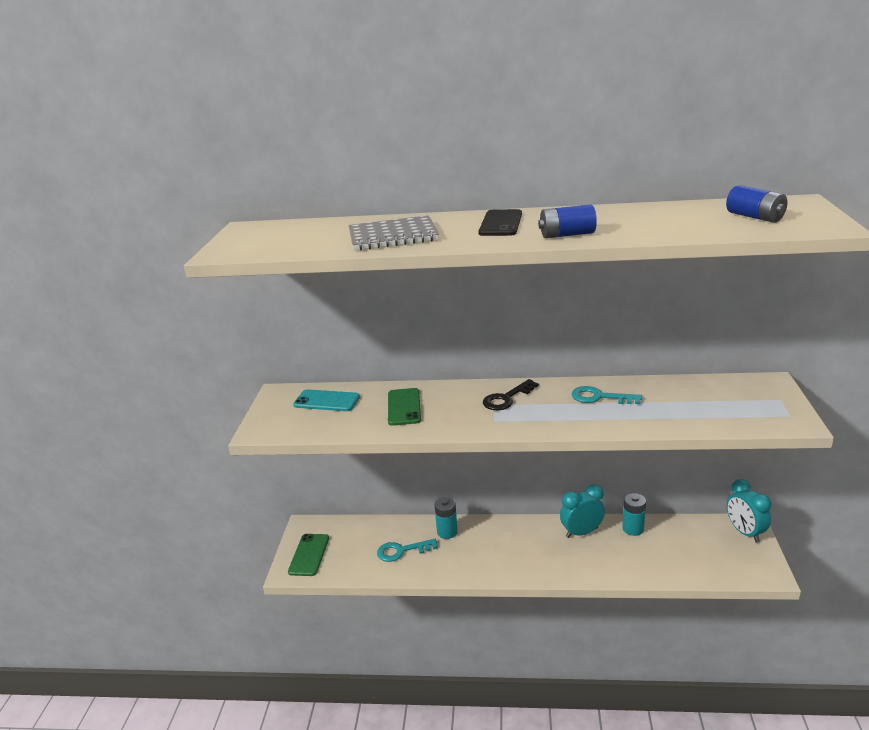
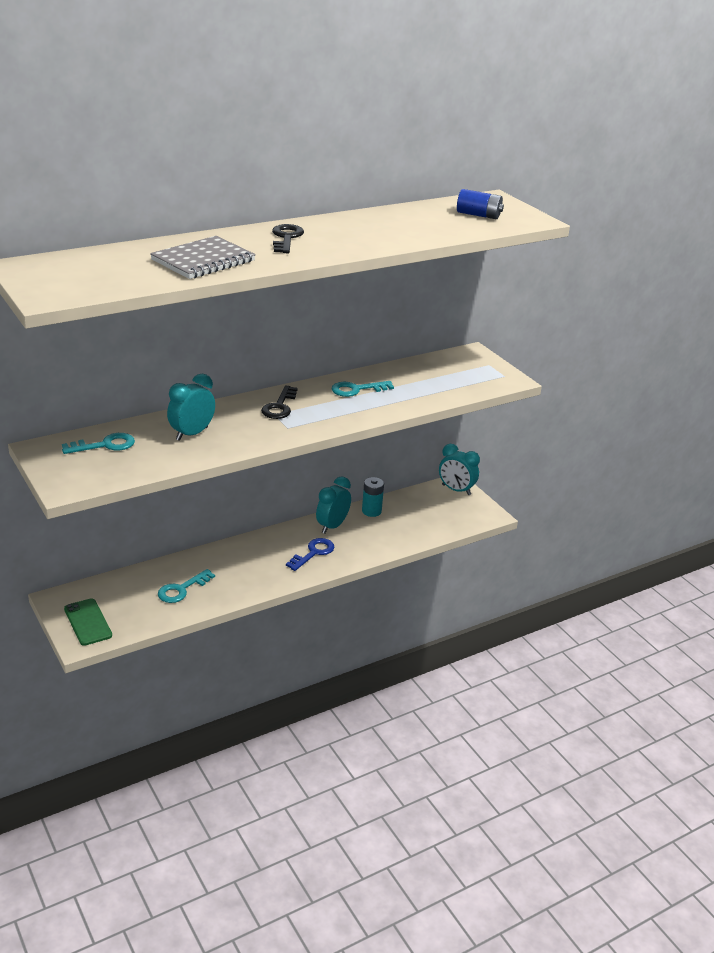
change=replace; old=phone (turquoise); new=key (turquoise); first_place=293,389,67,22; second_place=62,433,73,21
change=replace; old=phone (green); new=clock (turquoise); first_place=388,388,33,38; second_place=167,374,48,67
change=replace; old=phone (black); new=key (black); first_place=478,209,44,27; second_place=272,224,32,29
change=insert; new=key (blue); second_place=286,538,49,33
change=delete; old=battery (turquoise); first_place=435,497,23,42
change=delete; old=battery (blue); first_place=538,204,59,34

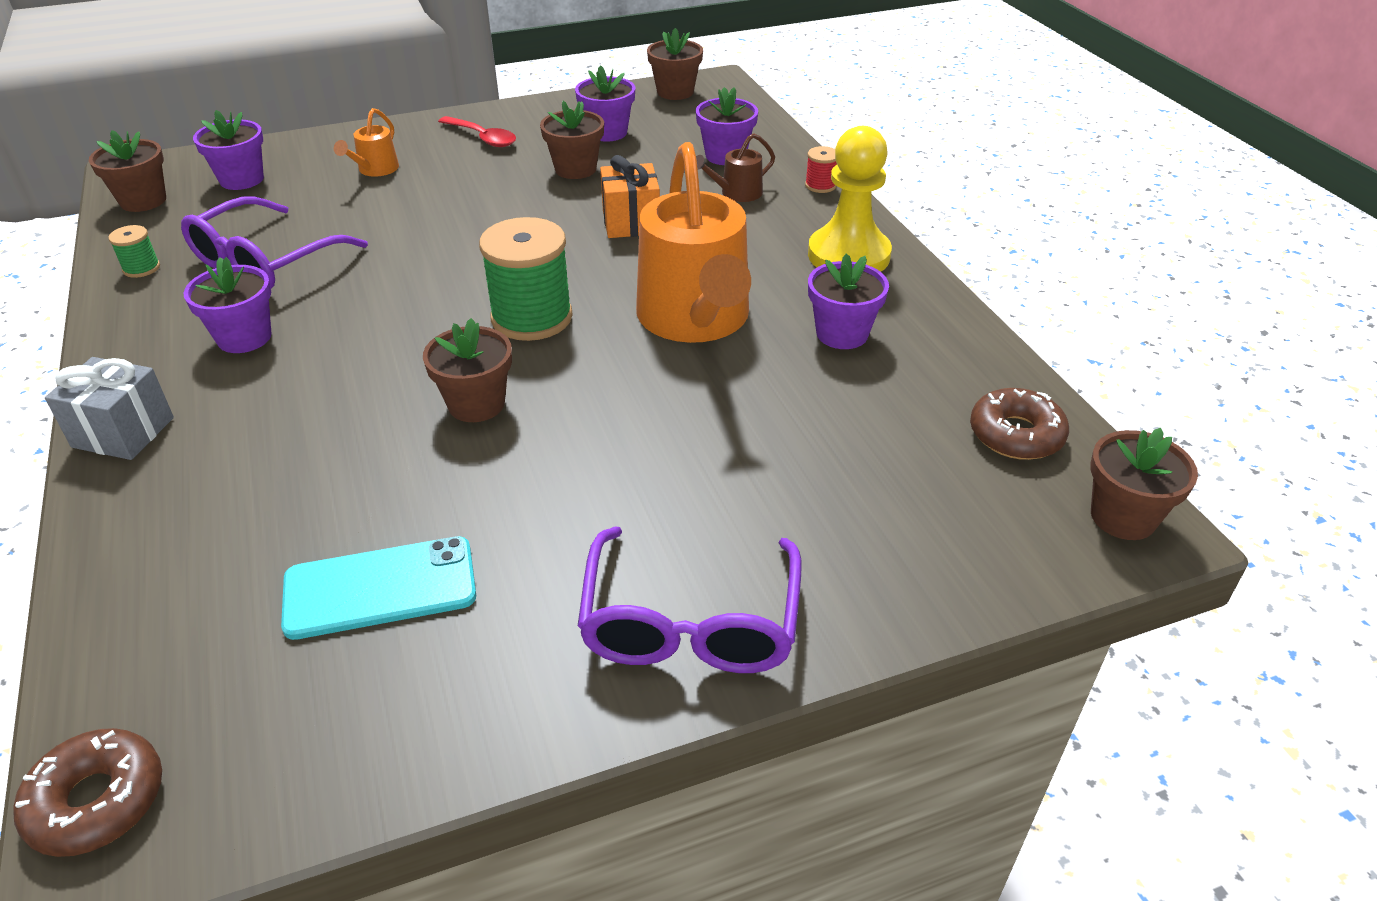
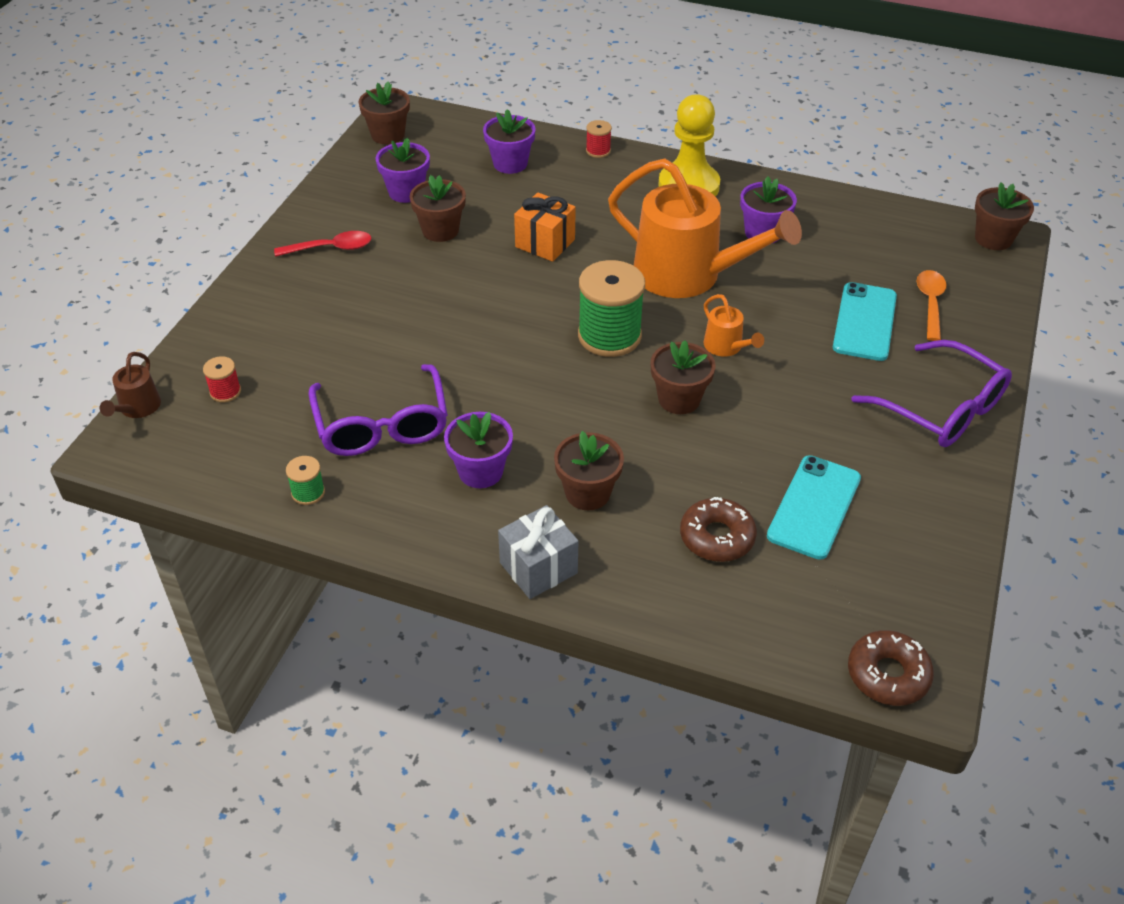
change=move; old=watering can (brown); first_place=696,133,79,69; second_place=100,352,61,66
change=replace; old=flower pot (purple); new=spool (red); first_place=193,110,71,80; second_place=203,356,38,46
change=move; old=flower pot (brown); first_place=89,130,77,82; second_place=554,431,70,79
change=move; old=donut (brown); first_place=970,388,99,72; second_place=680,497,77,65
change=move; old=watering can (orange); first_place=334,108,65,69; second_place=704,294,60,63
change=insert; new=phone (turquoise); second_place=833,282,64,79
change=insert; new=spoon (orange); second_place=916,270,31,71

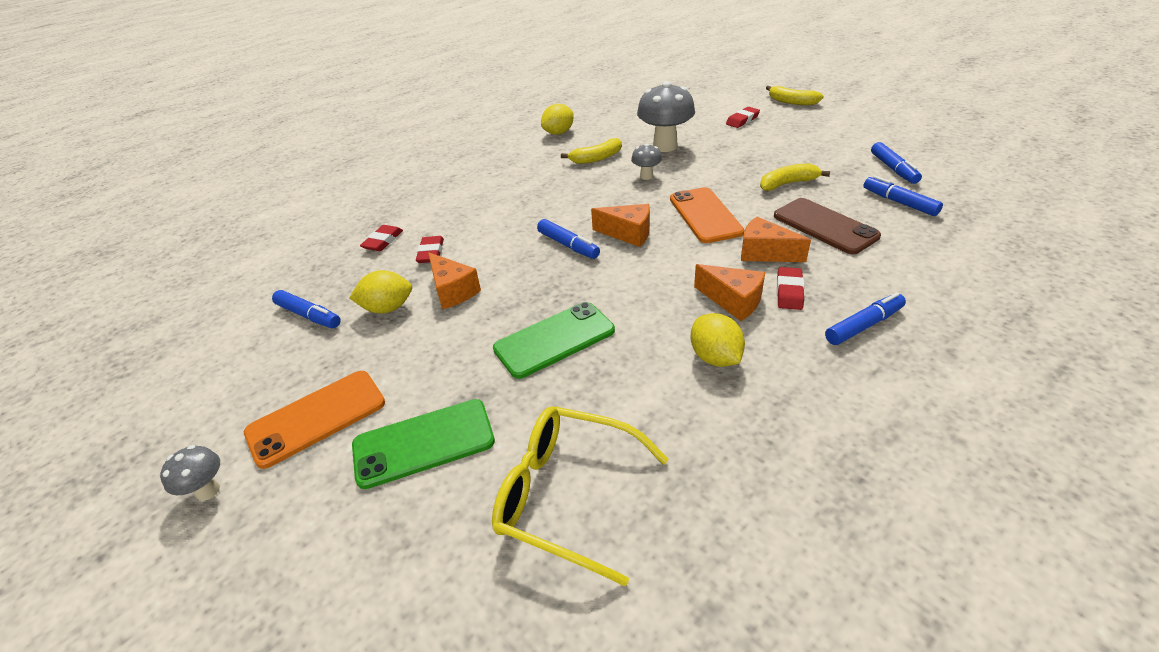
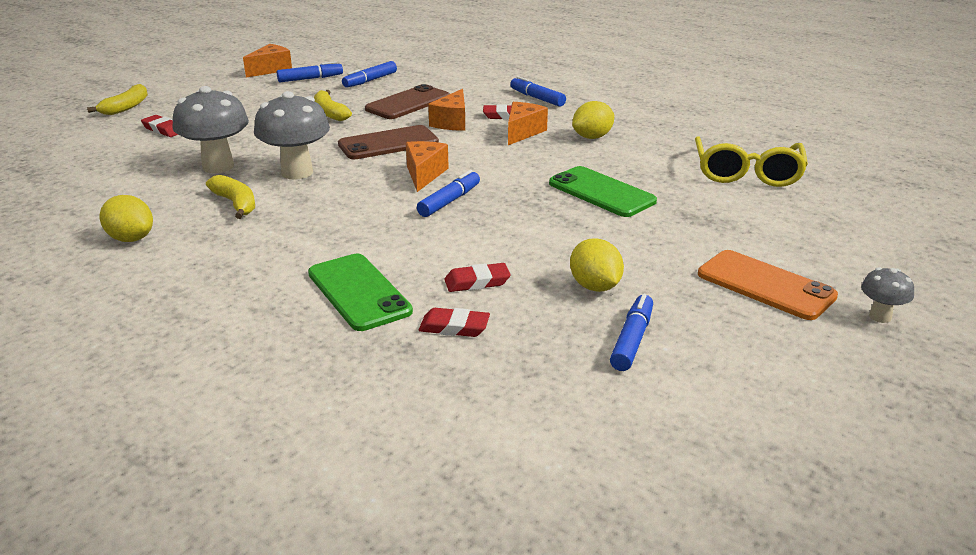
change=move; old=cheese (orange); first_place=428,252,53,57; second_place=243,44,49,34
change=resize; old=mushroom (grey); first_place=631,144,31,36; second_place=254,91,76,89; factor=2.0
change=move; old=phone (green); first_place=352,399,143,90; second_place=308,254,105,77
change=recolor; old=phone (orange); new=phone (brown); first_place=670,187,74,56; second_place=338,125,101,34

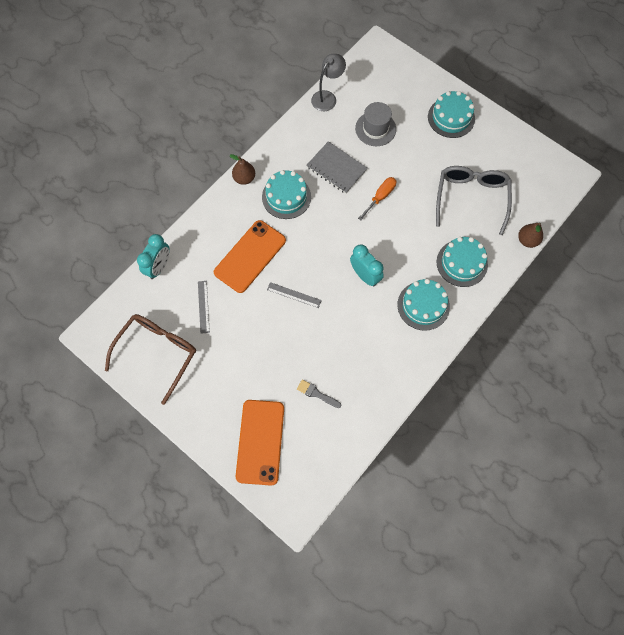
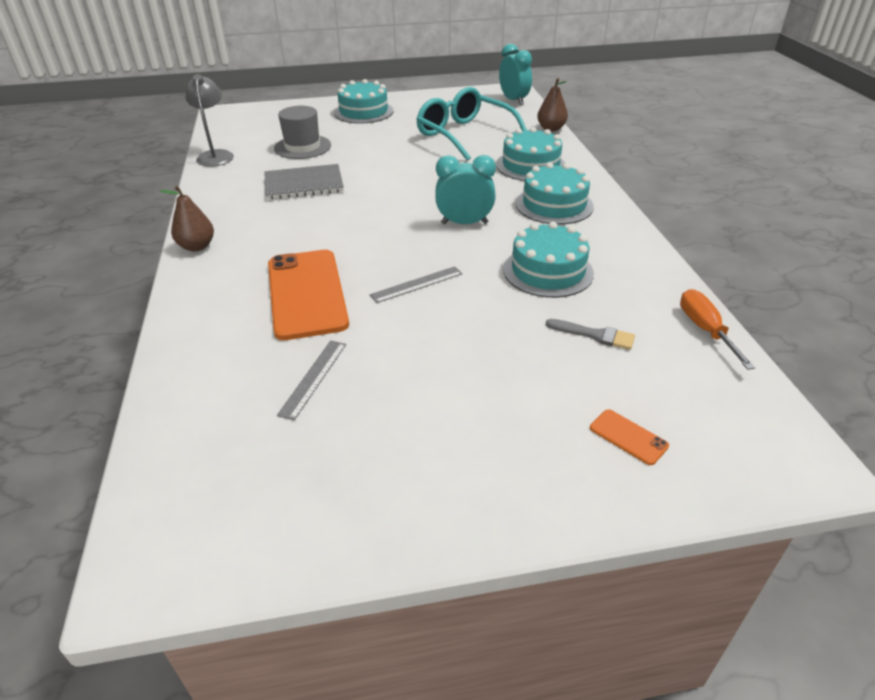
change=rotate; old=ruler (grey); first_place=198,281,12,53; second_place=277,340,69,81; degrees=75
change=recolor; old=glasses (grey); new=glasses (turquoise); first_place=436,166,76,69; second_place=416,87,111,74
change=move; old=clock (turquoise); first_place=137,234,33,45; second_place=499,44,33,61
change=move; old=cake (turquoise); first_place=262,170,49,49; second_place=503,221,91,77
change=rotate; old=brush (grey); first_place=297,380,44,28; second_place=546,319,89,31; degrees=-135
change=resize; old=phone (orange); first_place=236,400,48,86; second_place=590,409,79,56; factor=0.41
change=move; old=screwdriver (orange); first_place=358,177,38,43; second_place=680,289,75,81
change=delete; old=glasses (brown); first_place=105,314,91,91

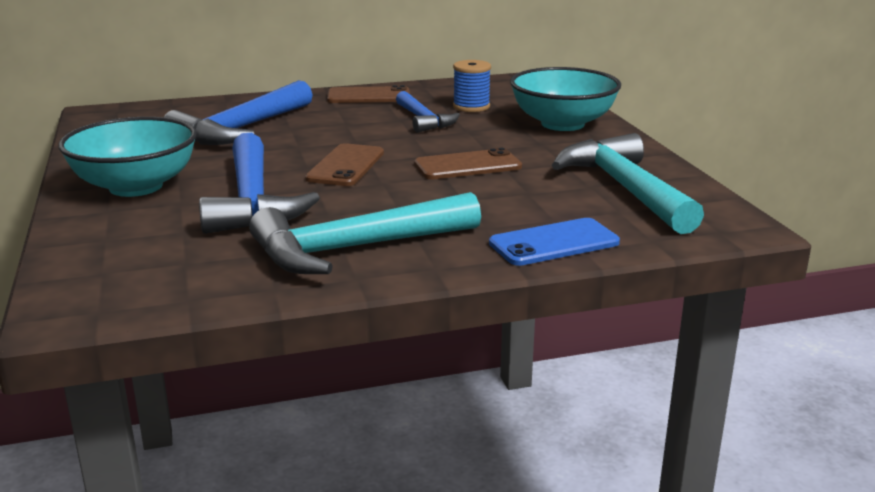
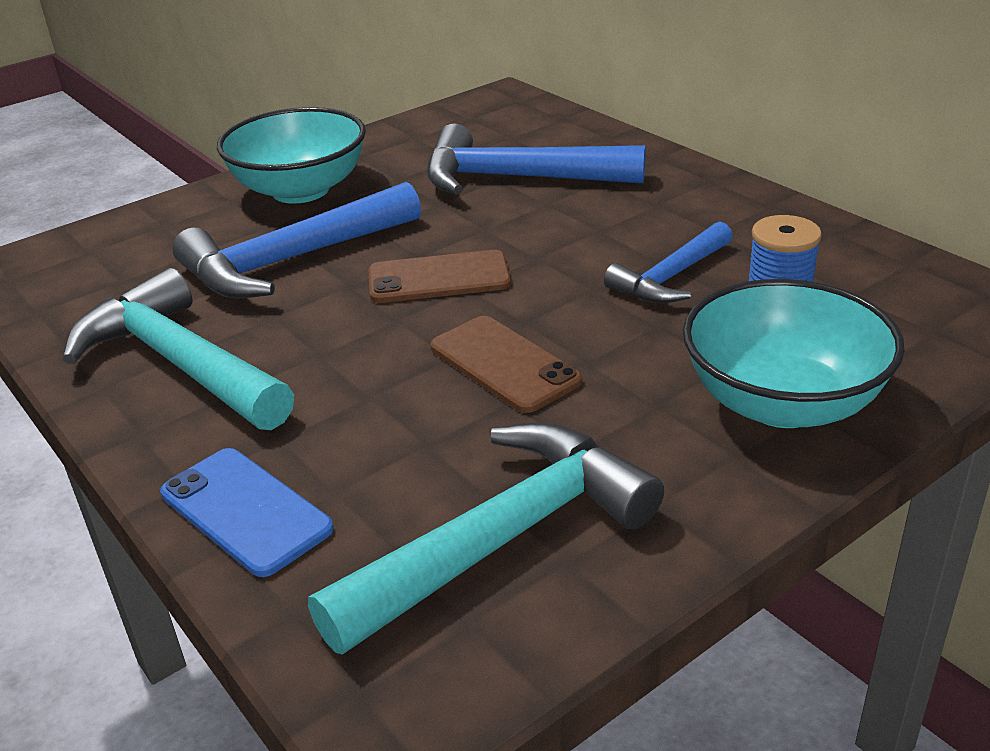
change=delete; old=phone (brown); first_place=327,85,83,18

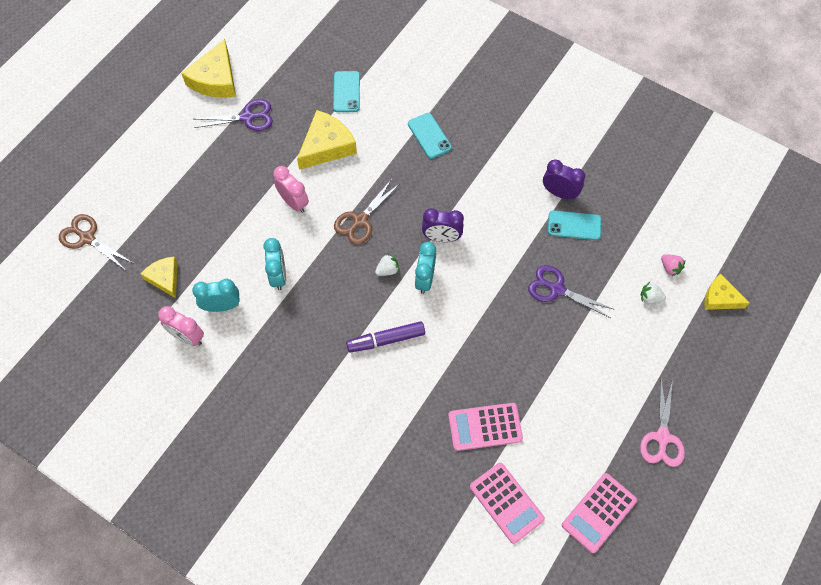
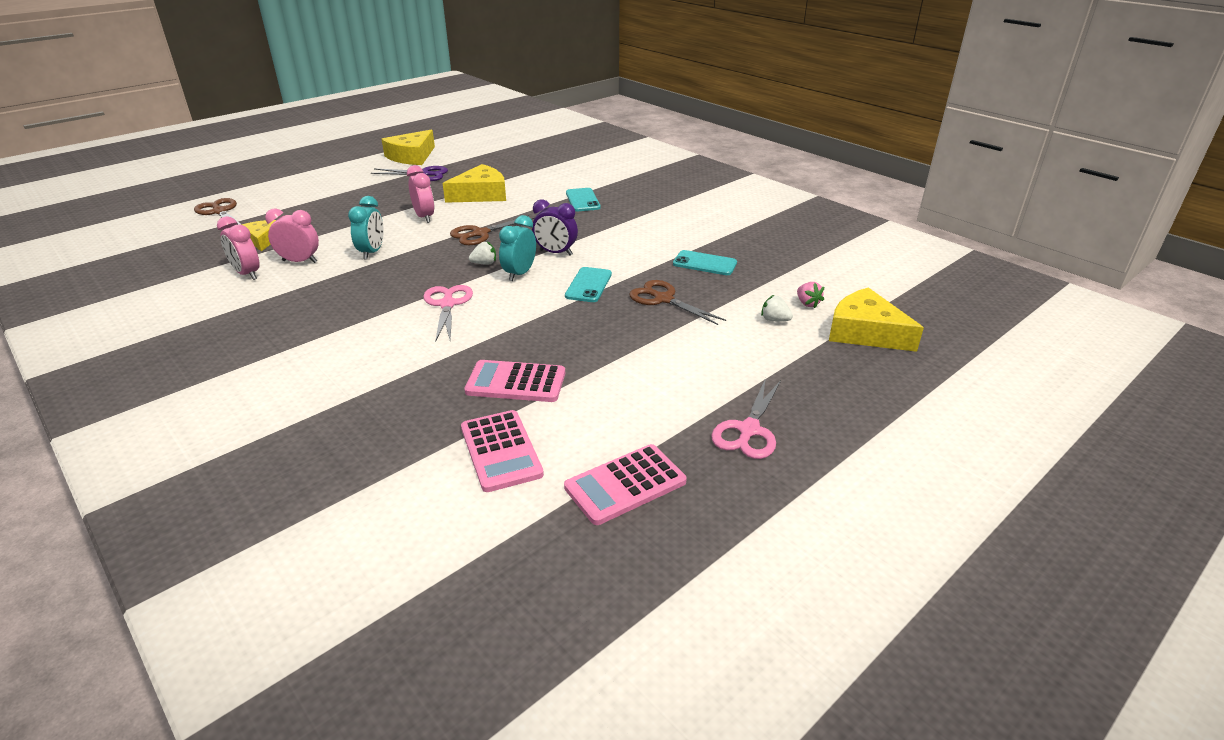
change=recolor; old=clock (turquoise); new=clock (pink); first_place=192,279,48,33; second_place=265,209,54,54
change=replace; old=marker (purple); new=scissors (pink); first_place=346,321,79,32; second_place=423,285,50,56
change=move; old=phone (turquoise); first_place=333,71,27,41; second_place=565,267,47,35
change=recolor; old=scissors (purple); new=scissors (brown); first_place=528,265,85,53; second_place=629,280,97,45
change=resize; old=cheese (yellow); first_place=704,273,45,37; second_place=829,287,95,65; factor=1.6
change=delete; old=clock (purple); first_place=543,159,42,41

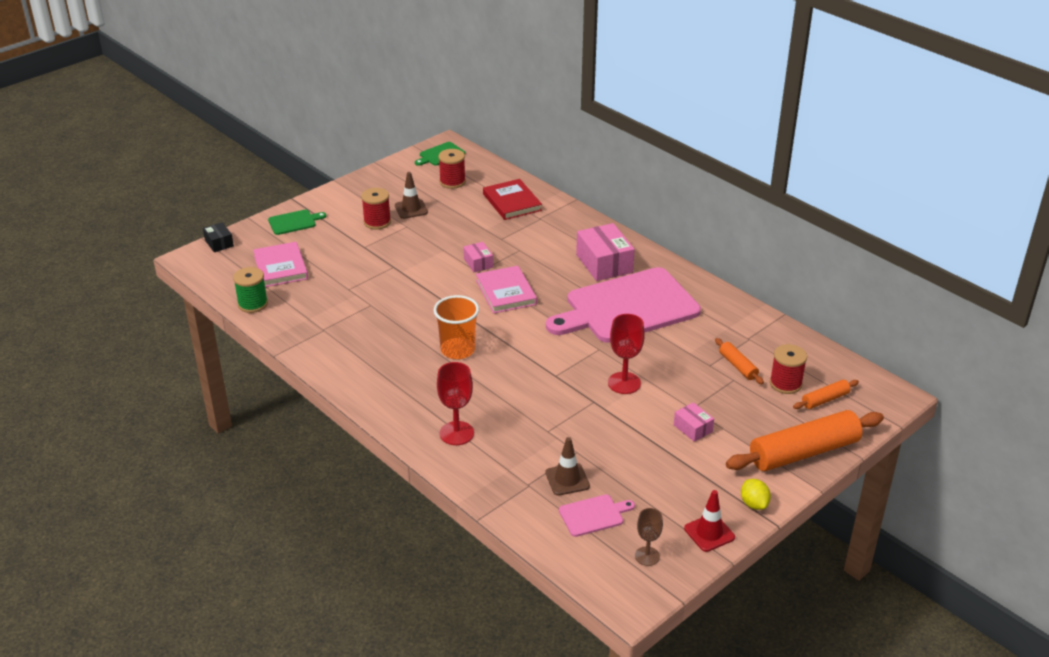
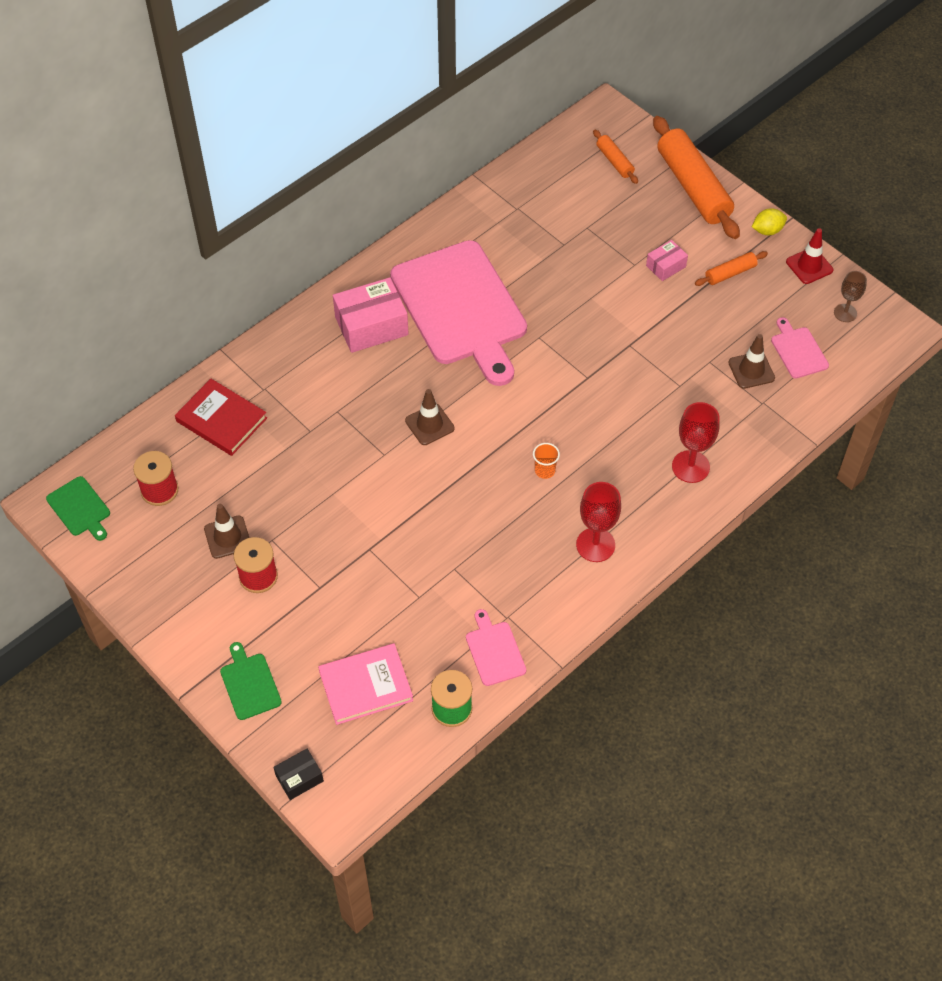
change=rotate; old=book (red); first_place=483,179,59,41; second_place=175,379,92,77; degrees=60
change=replace; old=book (pink); new=traffic cone (brown); first_place=476,266,61,48; second_place=405,389,50,56
change=insert; new=cutting board (pink); second_place=466,609,60,77
change=resize; old=cup (orange); first_place=433,295,46,64; second_place=533,443,27,36; factor=0.5
change=move; old=goblet (red); first_place=608,314,37,80; second_place=576,482,45,80
change=move; old=rolling pin (orange); first_place=715,338,49,46; second_place=695,251,73,35
change=delete; old=box (pink); first_place=463,242,30,30
change=delete; old=spool (red); first_place=770,344,37,50

